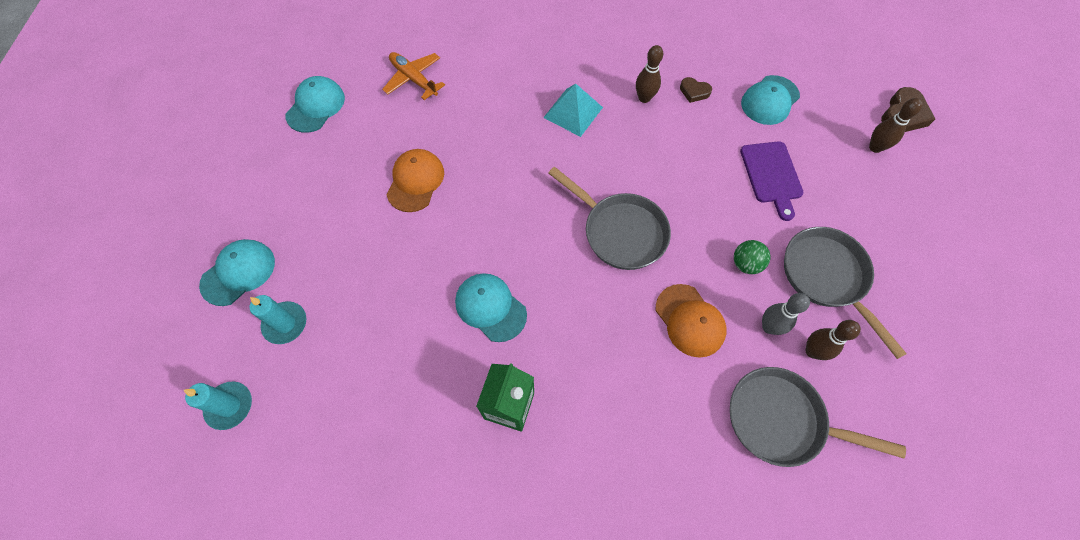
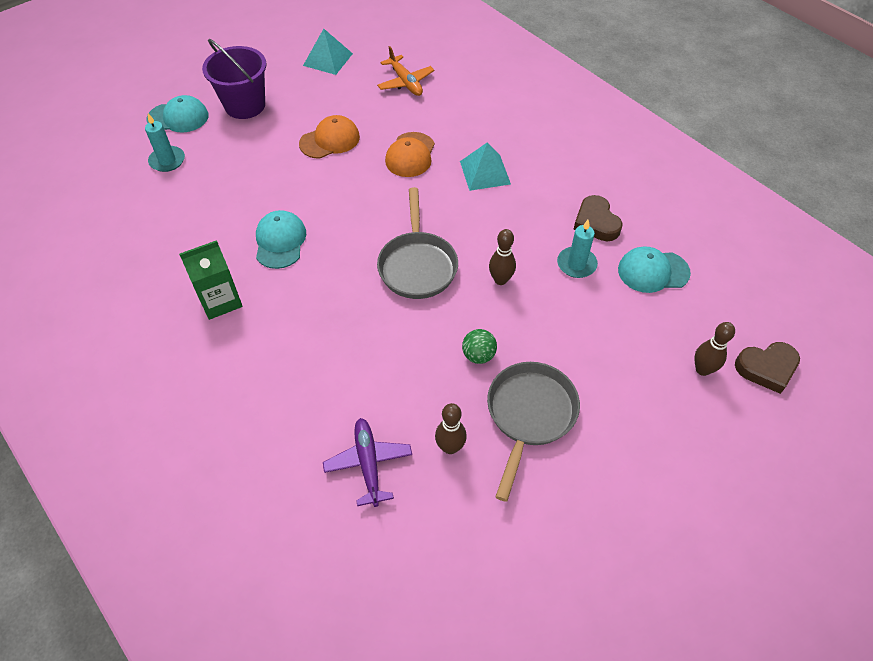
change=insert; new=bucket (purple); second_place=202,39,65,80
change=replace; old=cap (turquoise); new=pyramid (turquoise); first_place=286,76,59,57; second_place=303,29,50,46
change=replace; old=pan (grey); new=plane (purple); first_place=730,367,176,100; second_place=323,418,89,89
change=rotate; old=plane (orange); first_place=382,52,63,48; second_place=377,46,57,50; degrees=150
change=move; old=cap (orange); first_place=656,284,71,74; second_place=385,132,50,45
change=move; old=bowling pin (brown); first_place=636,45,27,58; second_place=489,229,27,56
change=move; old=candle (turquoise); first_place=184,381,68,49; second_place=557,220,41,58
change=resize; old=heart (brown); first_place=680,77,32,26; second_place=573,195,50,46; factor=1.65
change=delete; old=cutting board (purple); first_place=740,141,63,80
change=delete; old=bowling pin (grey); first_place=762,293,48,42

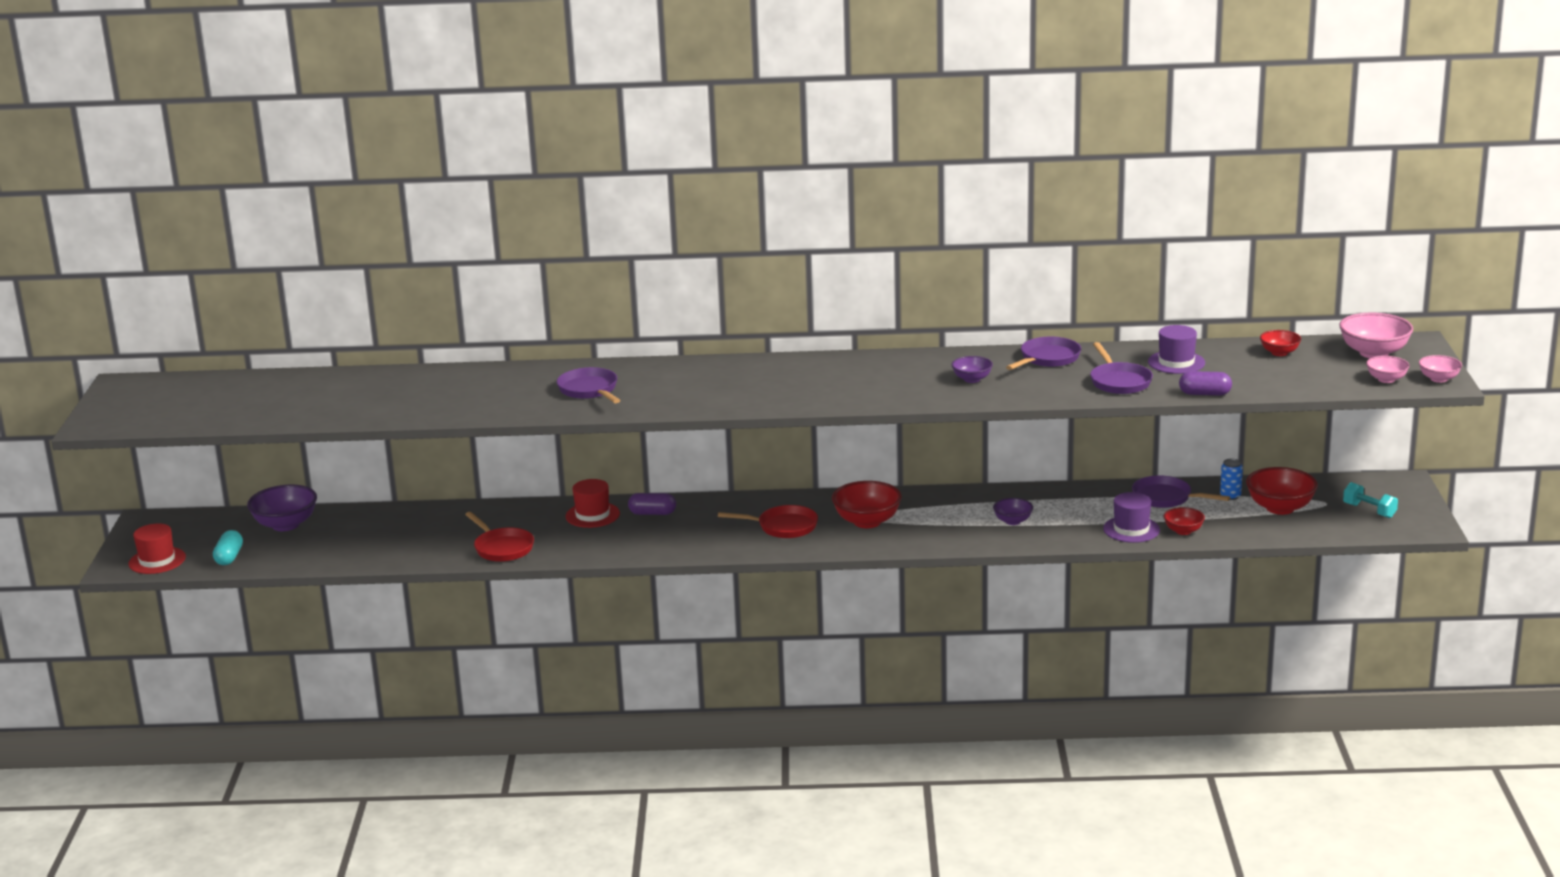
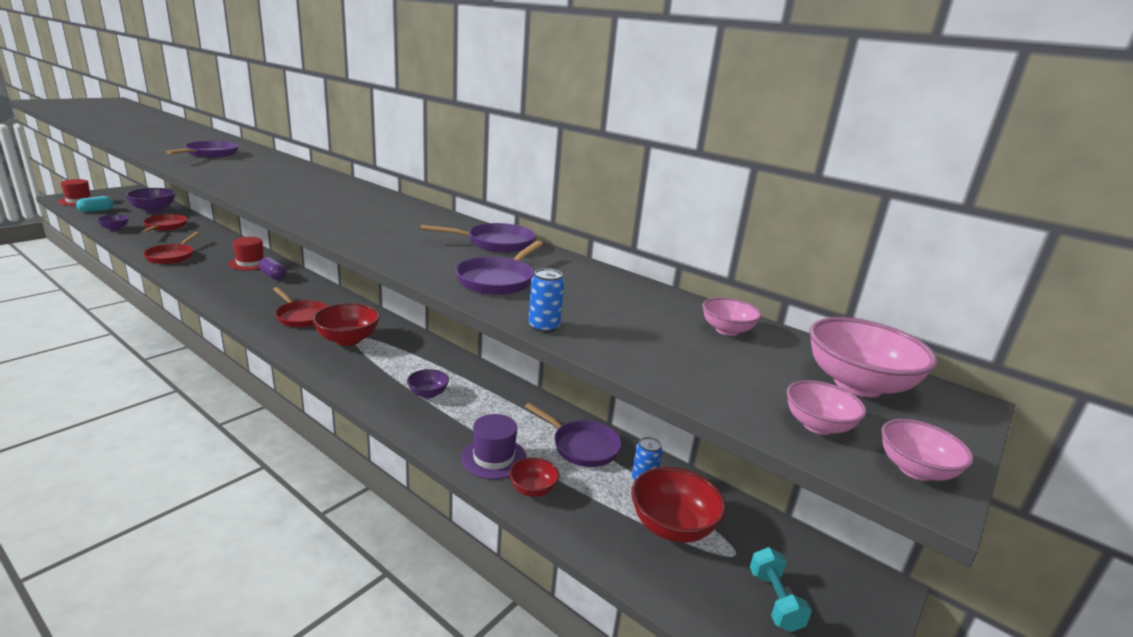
change=move; old=bowl (purple); first_place=951,356,42,27; second_place=97,215,32,16
change=insert; new=pan (red); second_place=141,214,46,19
change=rotate; old=pan (purple); first_place=1132,476,98,32; second_place=525,403,97,64; degrees=150
change=replace; old=capsule (purple); new=can (blue); first_place=1179,371,53,25; second_place=529,268,35,65
change=recolor; old=bowl (red); new=bowl (pink); first_place=1260,330,41,26; second_place=702,297,59,39
change=delete; old=hat (purple); first_place=1148,325,57,49

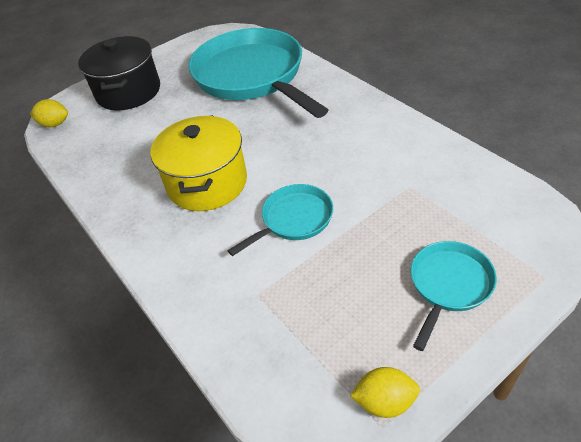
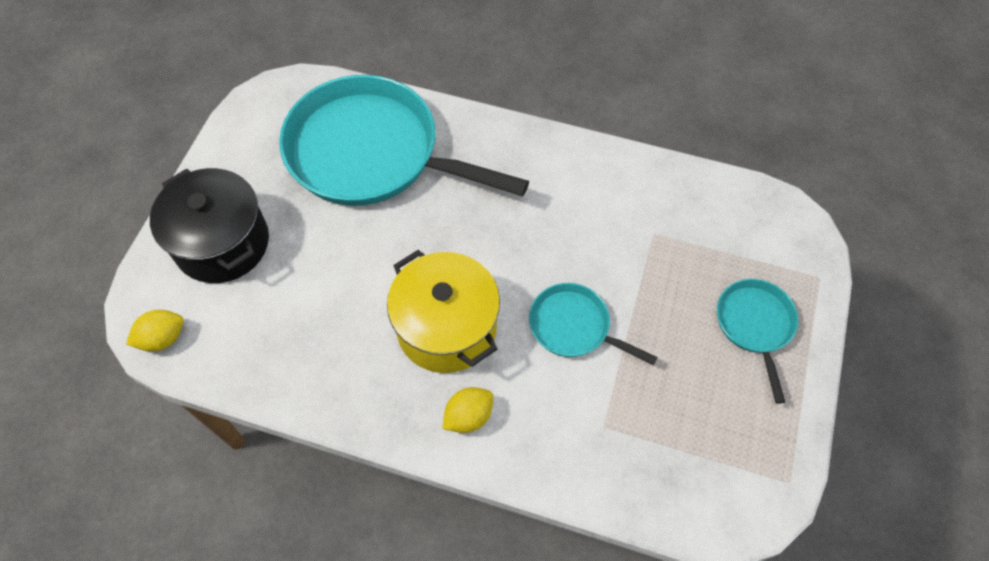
change=move; old=lemon (yellow); first_place=350,367,70,51; second_place=443,387,50,46
change=rotate; old=pan (turquoise); first_place=228,184,105,72; second_place=529,283,129,82; degrees=-75

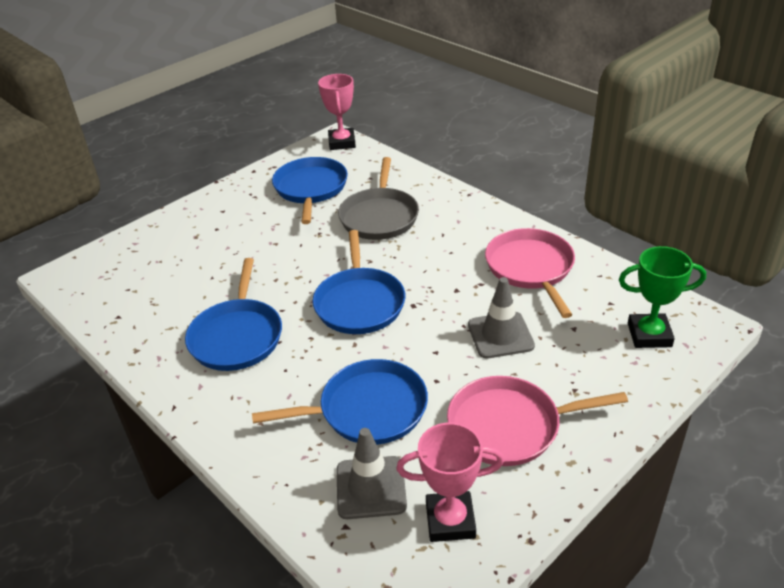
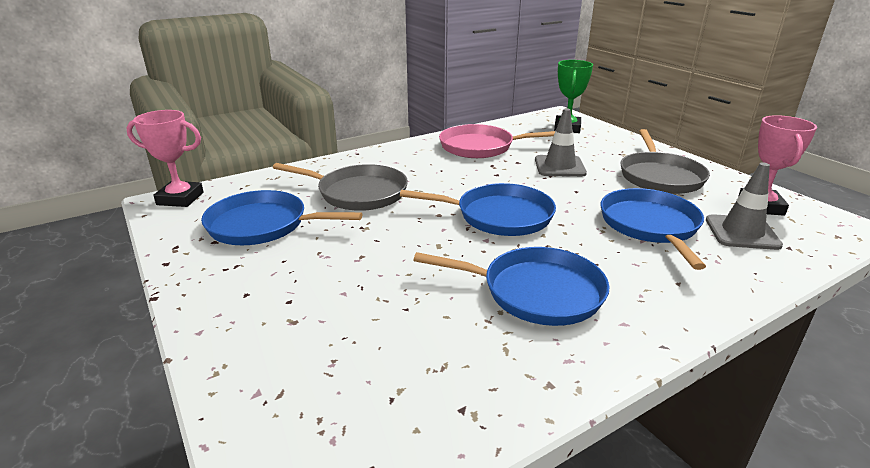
change=recolor; old=pan (pink); new=pan (grey); first_place=447,376,181,90; second_place=620,129,90,65

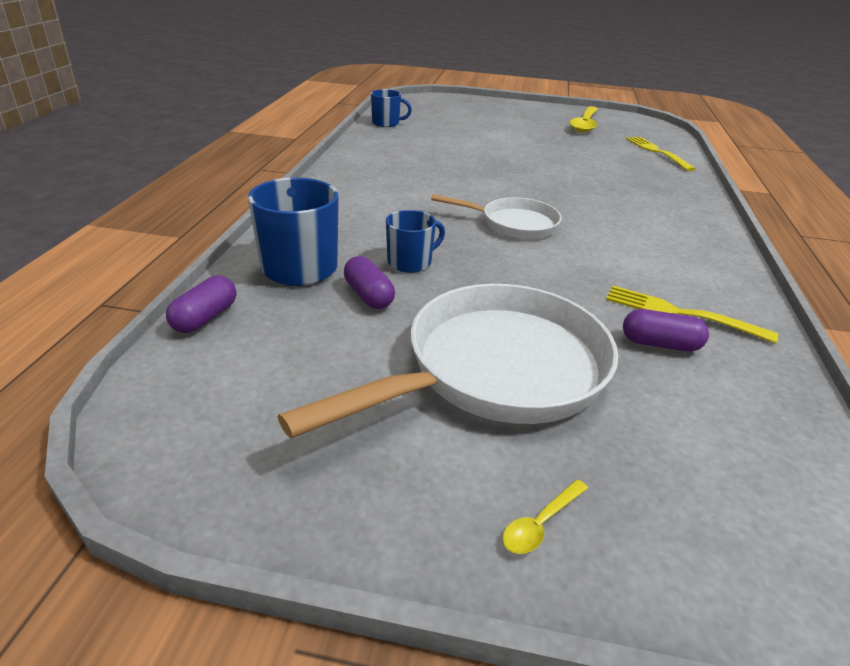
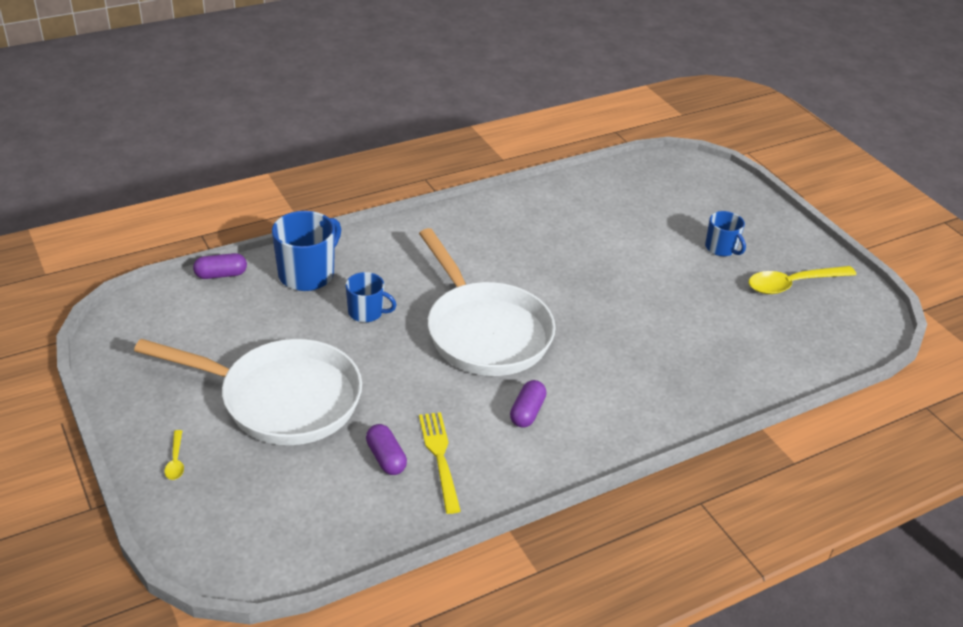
change=rotate; old=spoon (yellow); first_place=503,479,85,75; second_place=164,430,20,50; degrees=-105
change=resize; old=pan (white); first_place=431,194,131,45; second_place=419,228,137,148; factor=1.81
change=move; old=capsule (purple); first_place=344,256,51,53; second_place=510,380,37,47
change=move; old=mug (blue); first_place=371,89,41,38; second_place=705,211,41,45
change=delete; old=fork (yellow); first_place=626,137,70,34

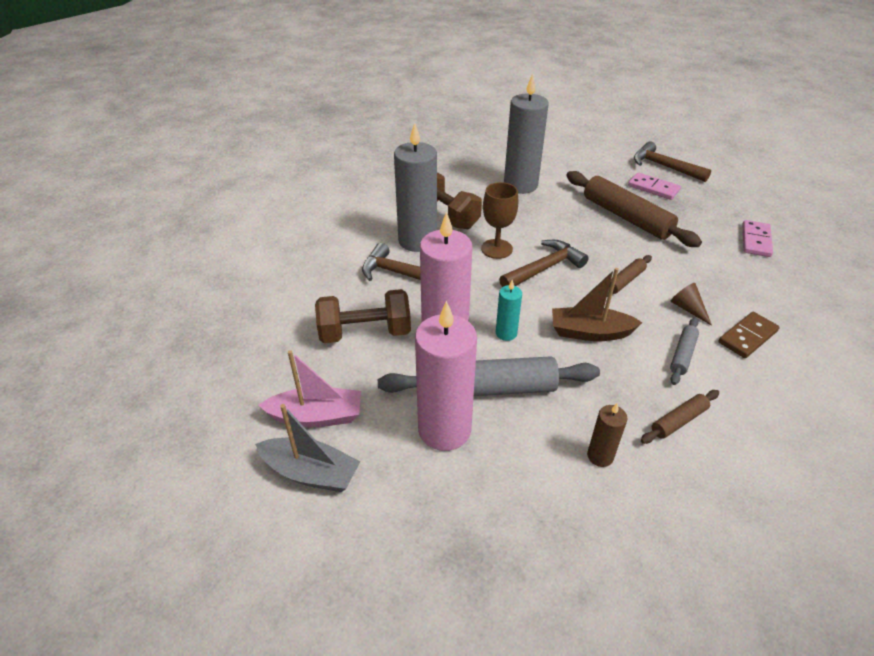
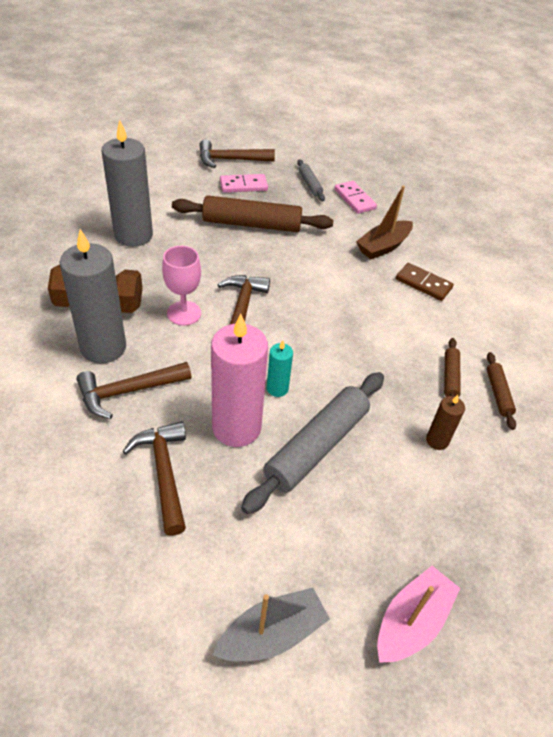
change=replace; old=dumbbell (brown); new=hammer (brown); first_place=315,289,96,54; second_place=122,421,64,115
change=recolor; old=goblet (brown); new=goblet (pink); first_place=481,182,37,77; second_place=162,246,39,80
change=move; old=rolling pin (grey); first_place=670,318,29,67; second_place=297,159,28,42
change=move; old=boat (brown); first_place=552,268,90,73; second_place=356,186,57,73
change=move; old=boat (pink); first_place=258,350,103,78; second_place=377,566,83,97
change=rotate; old=domino (brown); first_place=718,312,62,46; second_place=396,263,58,38; degrees=-60
change=move; old=rolling pin (brown); first_place=607,255,45,42; second_place=487,352,29,78
change=delete; old=candle (pink); first_place=415,301,62,150
change=delete; old=cone (brown); first_place=671,283,41,43

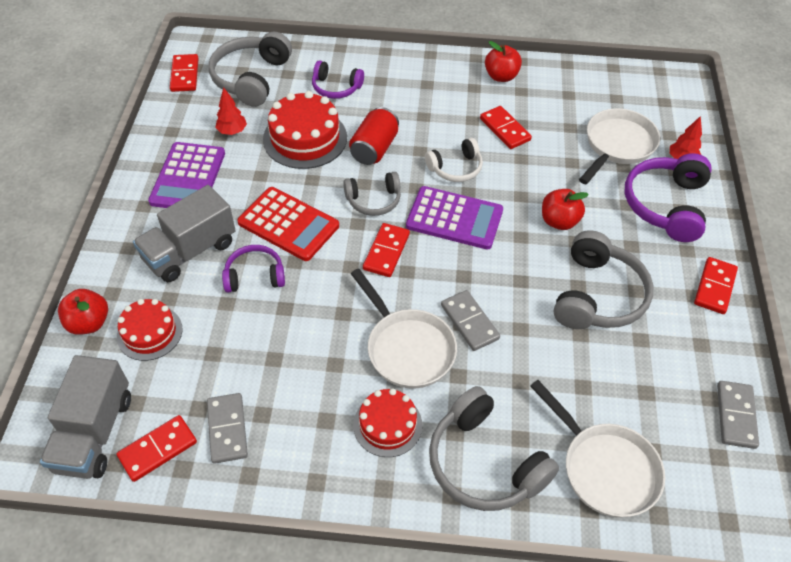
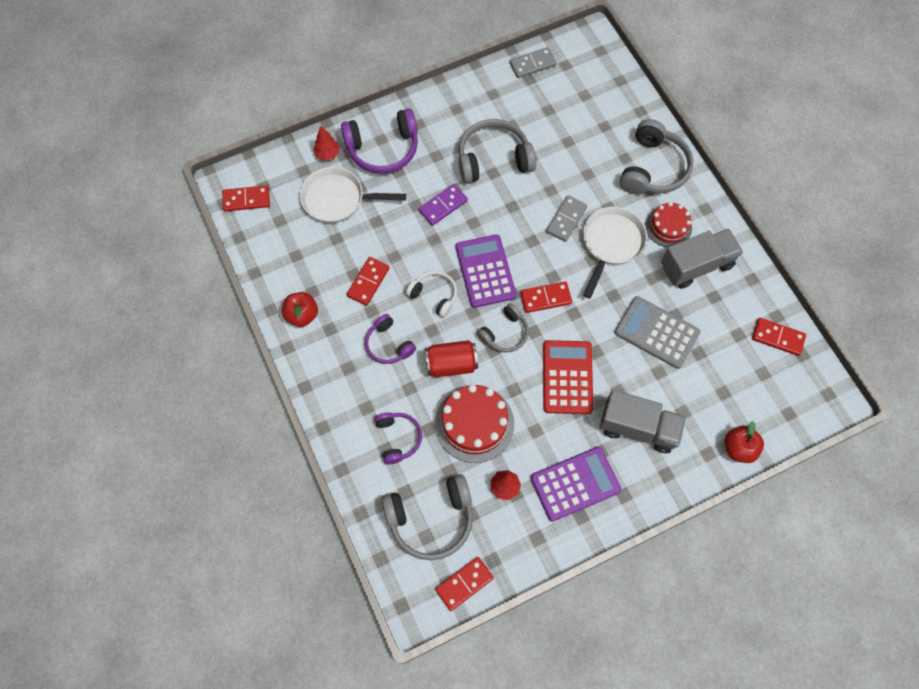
change=move; old=domino (red); first_place=694,257,44,57; second_place=222,185,48,27
change=move; old=headphones (purple); first_place=222,245,63,48; second_place=365,314,51,50
change=replace; old=apple (red); new=domino (purple); first_place=542,189,47,41; second_place=418,184,50,42
change=rotate; old=headphones (grey); first_place=343,172,58,44; second_place=477,303,52,50; degrees=90
change=insert; new=calculator (grey); second_place=614,296,86,73
change=move; old=truck (grey); first_place=40,355,91,124; second_place=661,228,82,61
change=delete; old=cake (red); first_place=117,299,65,62
change=delete; old=domino (grey); first_place=207,393,41,71
change=delete; old=pan (white); first_place=530,380,135,138

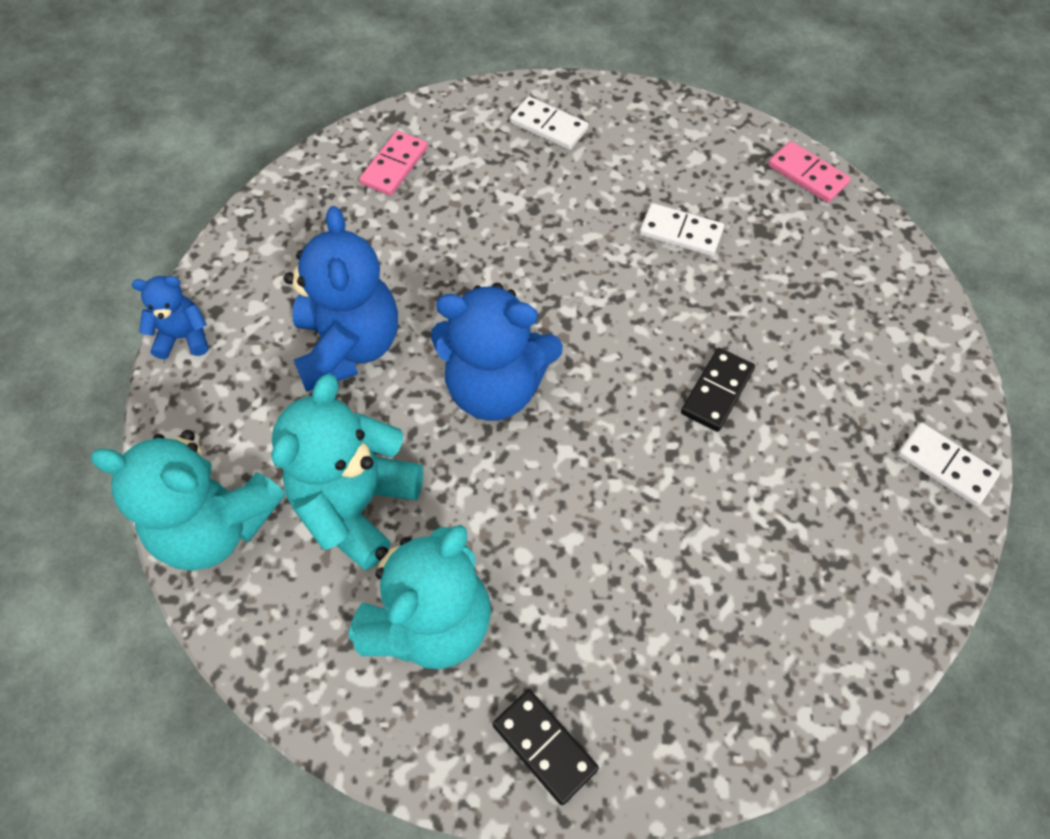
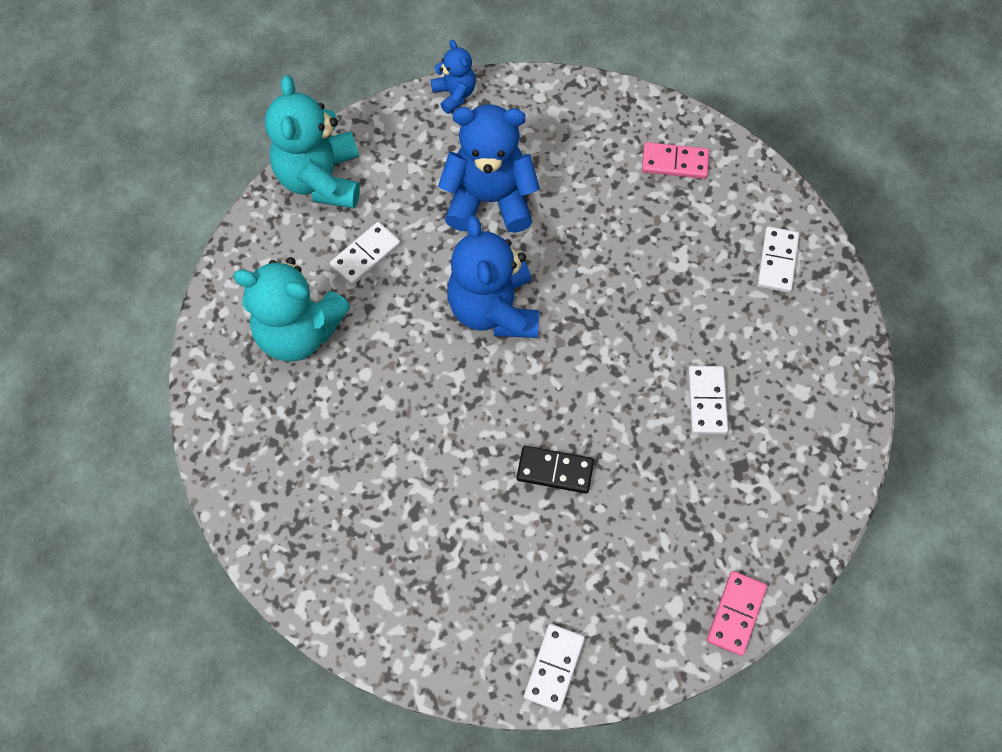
change=replace; old=teddy bear (turquoise); new=domino (white); first_place=271,374,152,196; second_place=330,222,71,64
change=rotate; old=teddy bear (blue); first_place=284,206,114,186; second_place=438,104,102,129; degrees=-150
change=move; old=domino (pink); first_place=768,141,83,62; second_place=707,571,60,85
change=delete; old=domino (black); first_place=492,690,107,115

